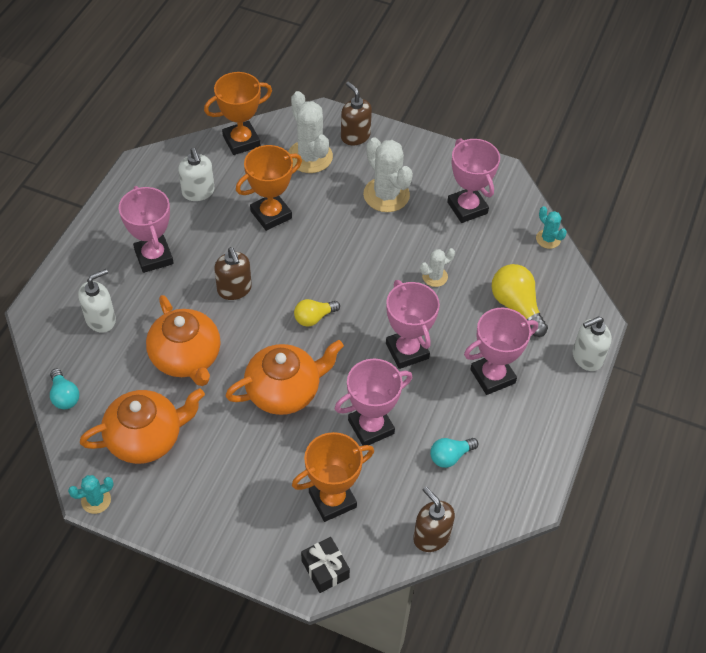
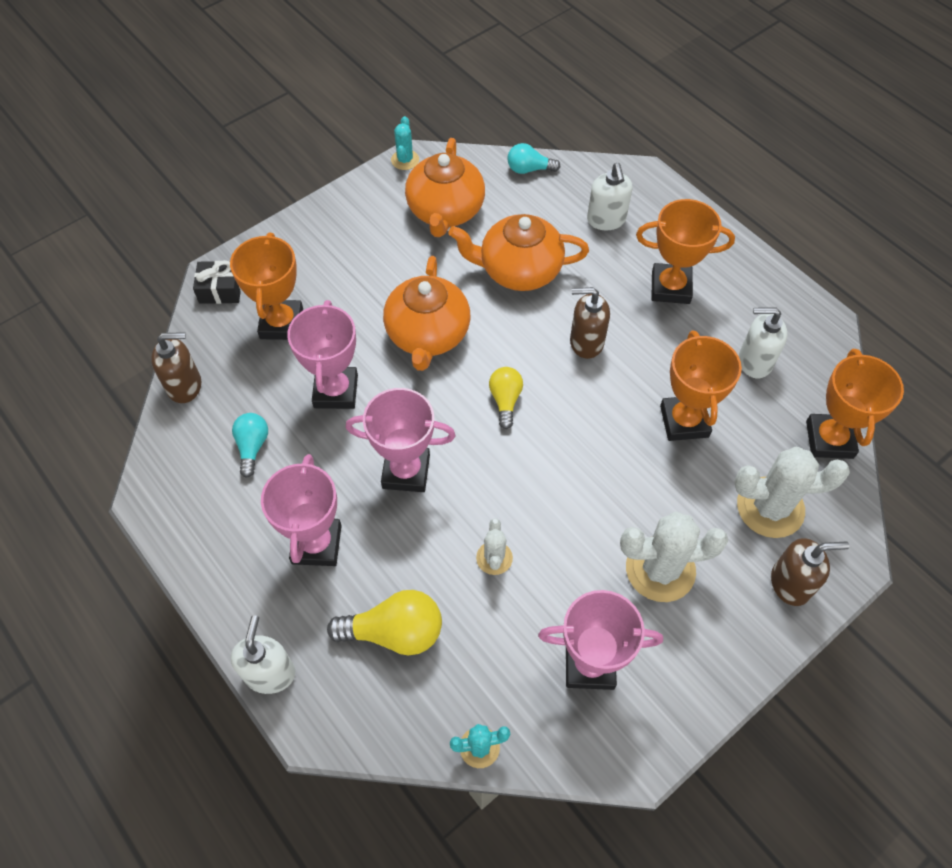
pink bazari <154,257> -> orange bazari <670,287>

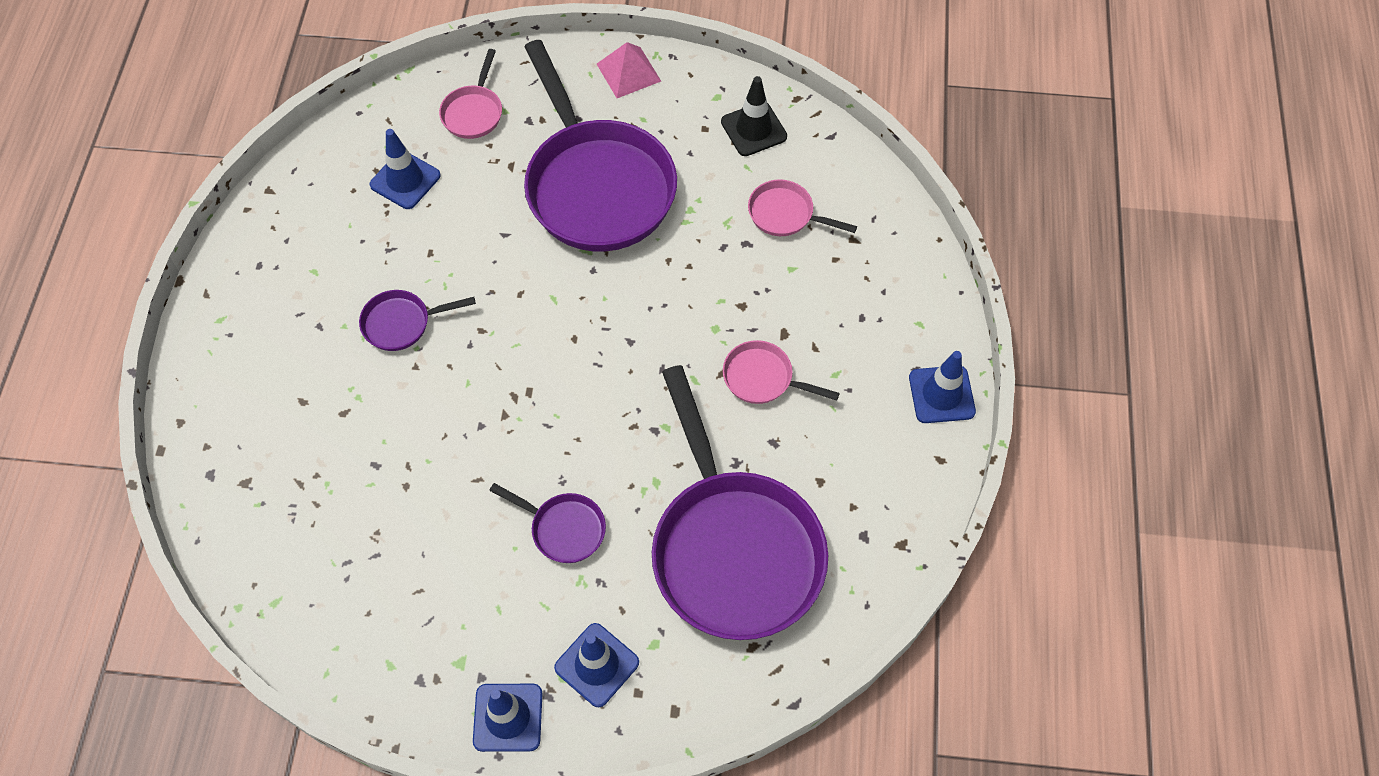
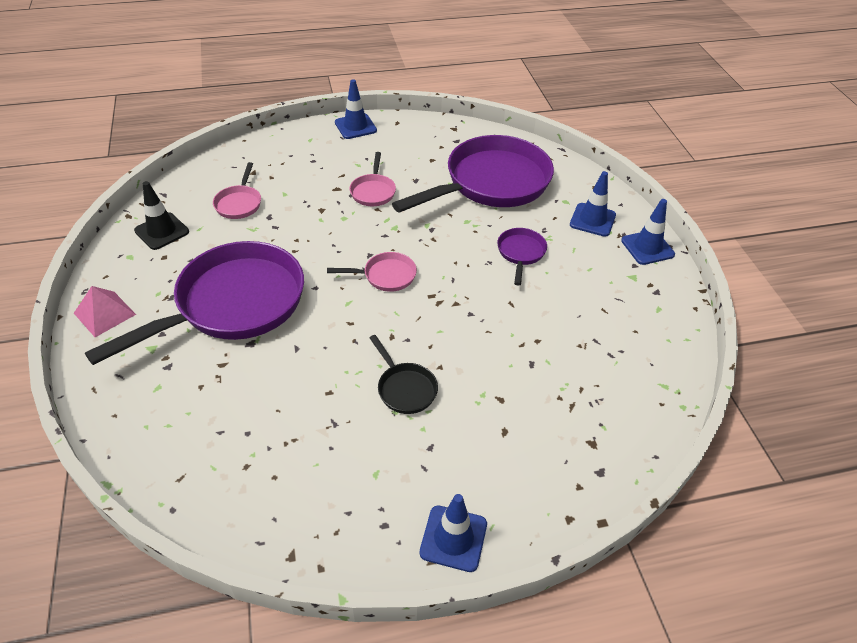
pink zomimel <473,112> -> pink zomimel <386,276>, shifted
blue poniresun <405,180> -> blue poniresun <453,538>, shifted
purple zomimel <401,323> -> black zomimel <405,388>

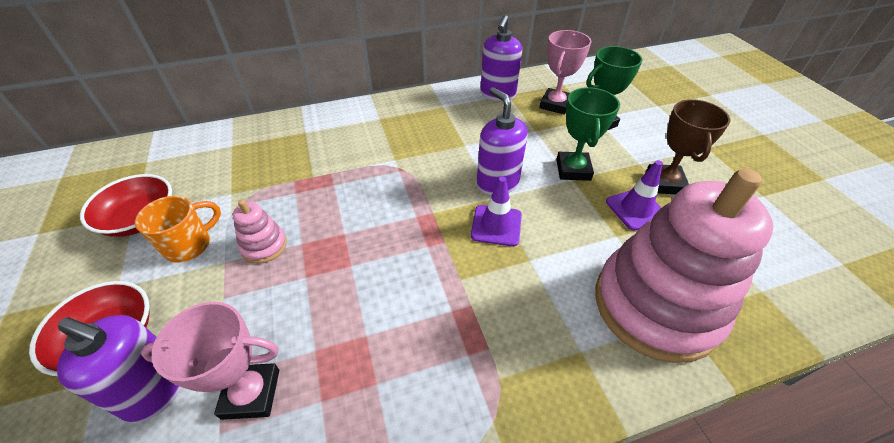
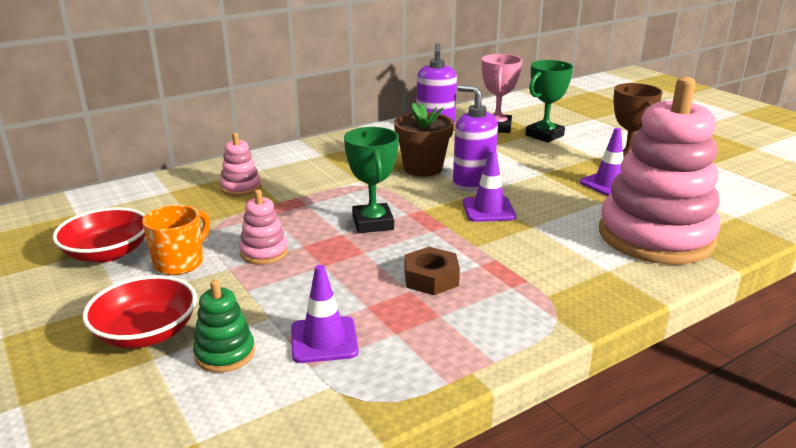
green bazari <573,170> -> green bazari <373,223>, shifted
pink bazari <251,393> -> purple poniresun <324,340>
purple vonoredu <156,390> -> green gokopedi <225,353>
none -> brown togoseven <423,168>
none -> pink gokopedi <241,187>
none -> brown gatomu <431,278>

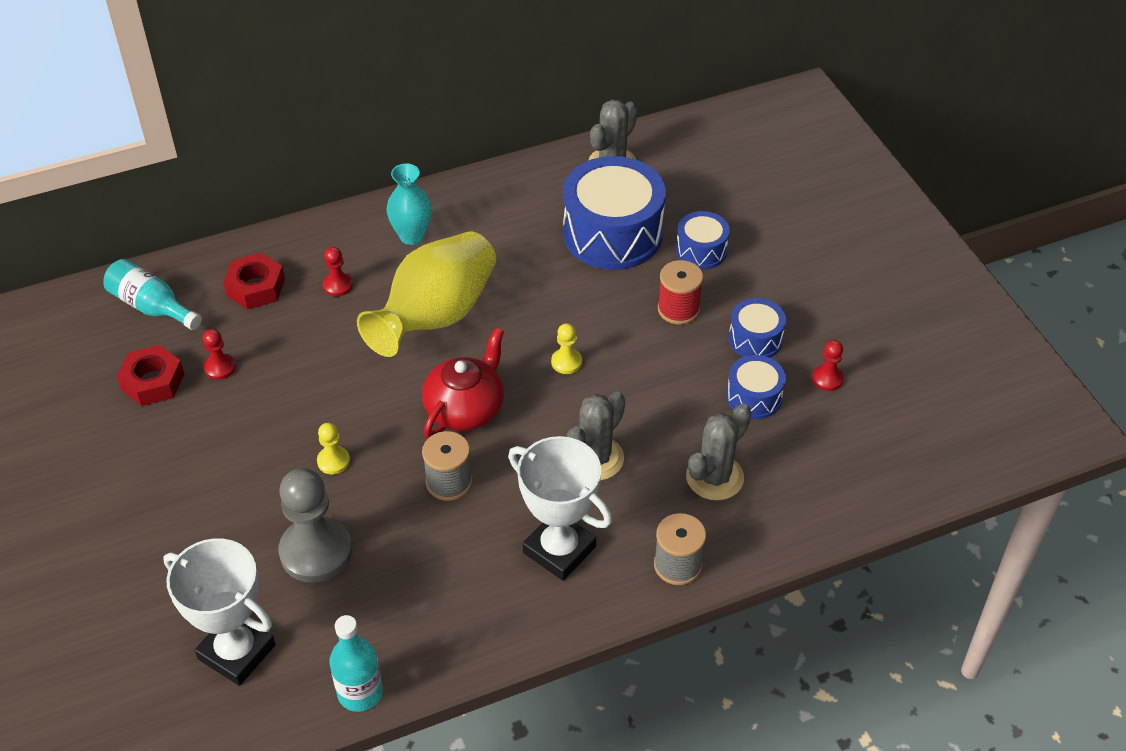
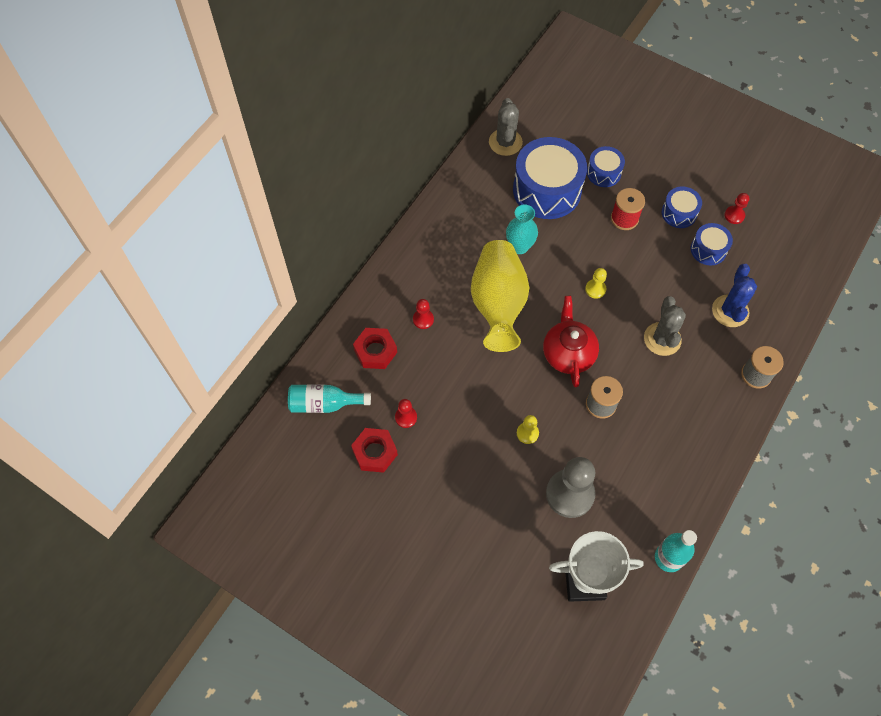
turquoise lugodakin <412,236> -> turquoise lugodakin <519,246>, shifted
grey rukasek <714,477> -> blue rukasek <730,311>
white bazari <559,550> -> none

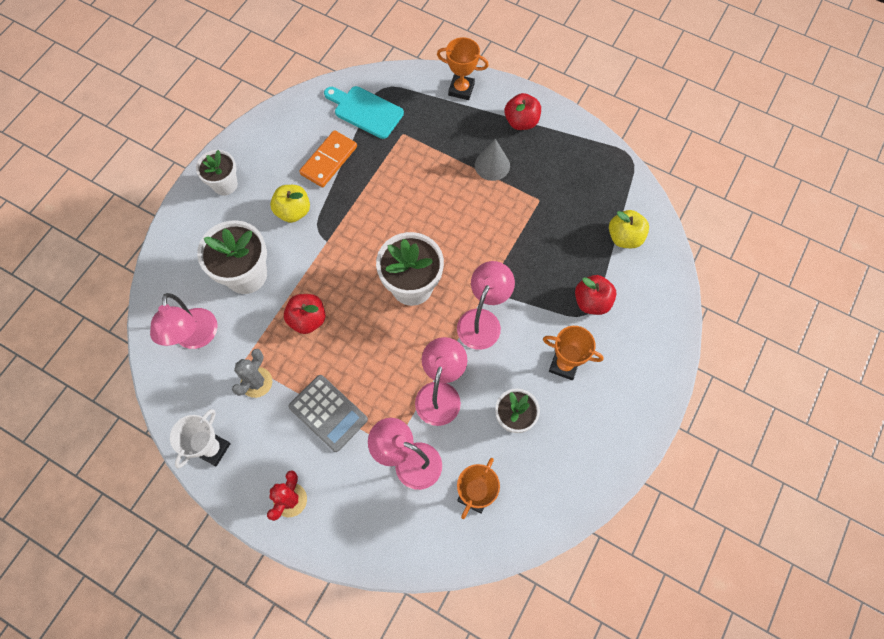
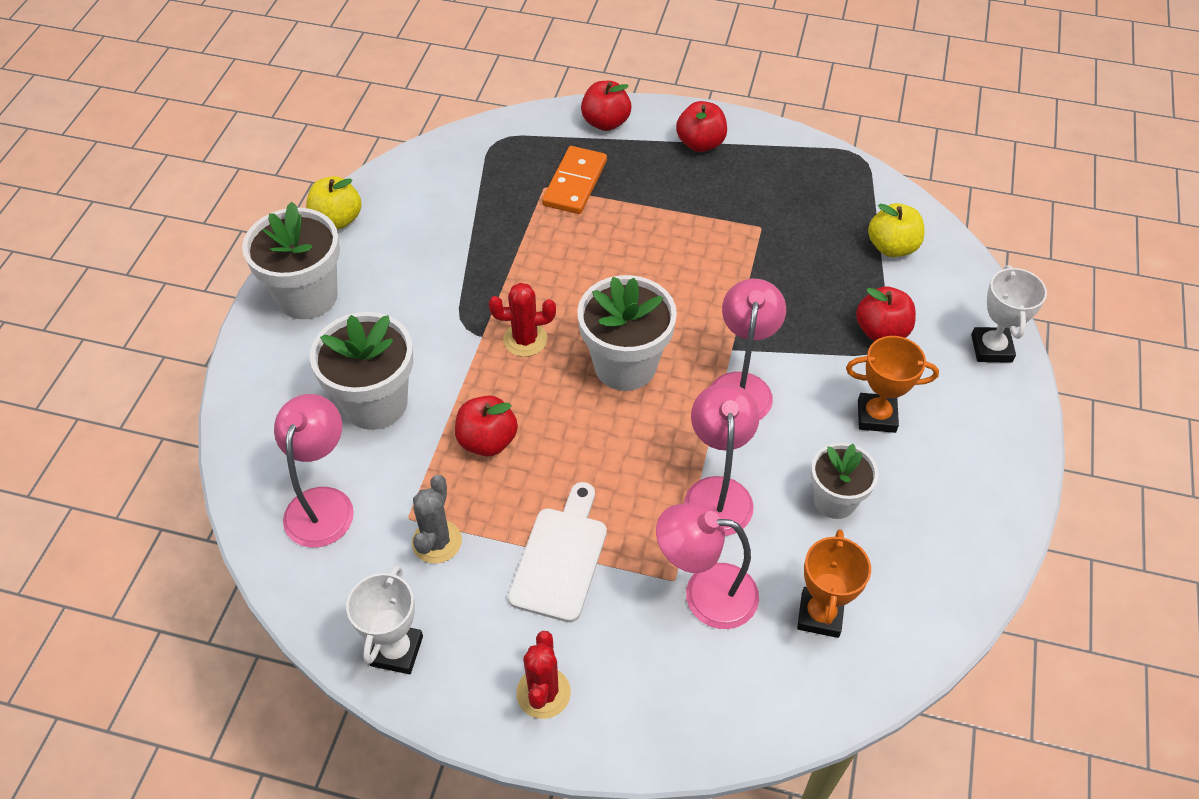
orange bazari <461,89> -> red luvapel <605,122>
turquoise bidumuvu <365,111> -> none
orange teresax <329,160> -> orange teresax <575,183>, shifted
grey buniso <492,165> -> none
white togoseven <225,184> -> white togoseven <307,296>, x1.59
yellow luvapel <293,211> -> yellow luvapel <337,220>, shifted
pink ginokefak <196,338> -> pink ginokefak <323,503>, 150 degrees counterclockwise
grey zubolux <328,413> -> white bidumuvu <561,557>
none -> white bazari <991,348>
none -> red rukasek <525,340>

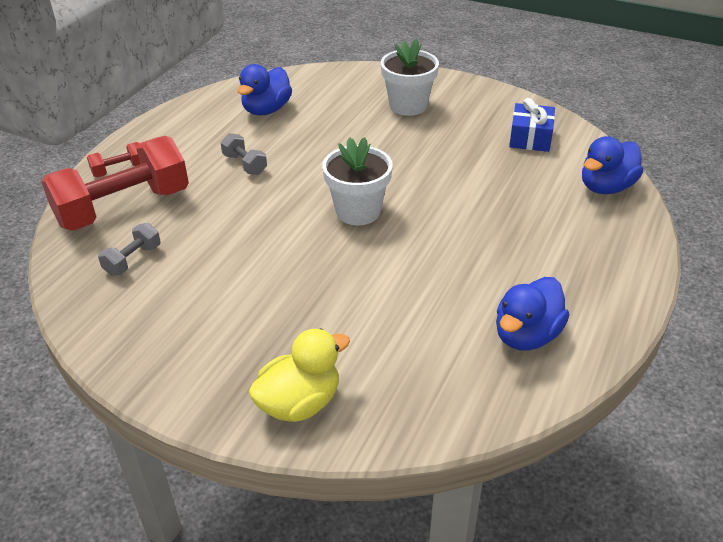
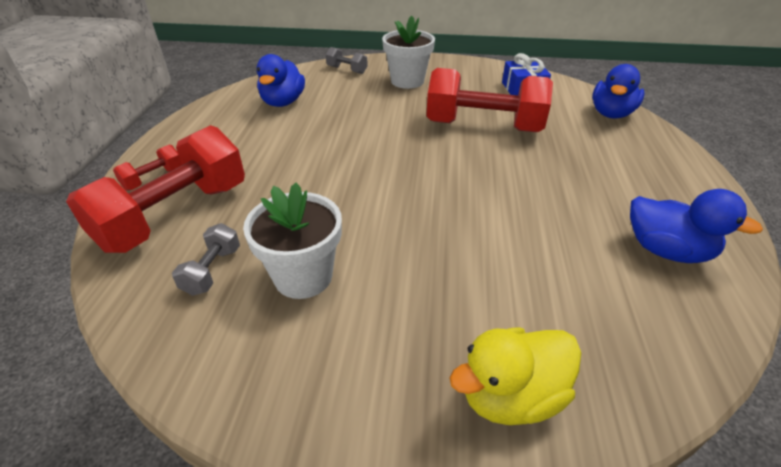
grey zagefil <245,164> -> grey zagefil <347,70>, shifted
white togoseven <358,211> -> white togoseven <303,276>, shifted
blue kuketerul <526,335> -> blue kuketerul <666,250>, 75 degrees counterclockwise
yellow kuketerul <299,403> -> yellow kuketerul <510,395>, 150 degrees counterclockwise
none -> red zagefil <483,127>

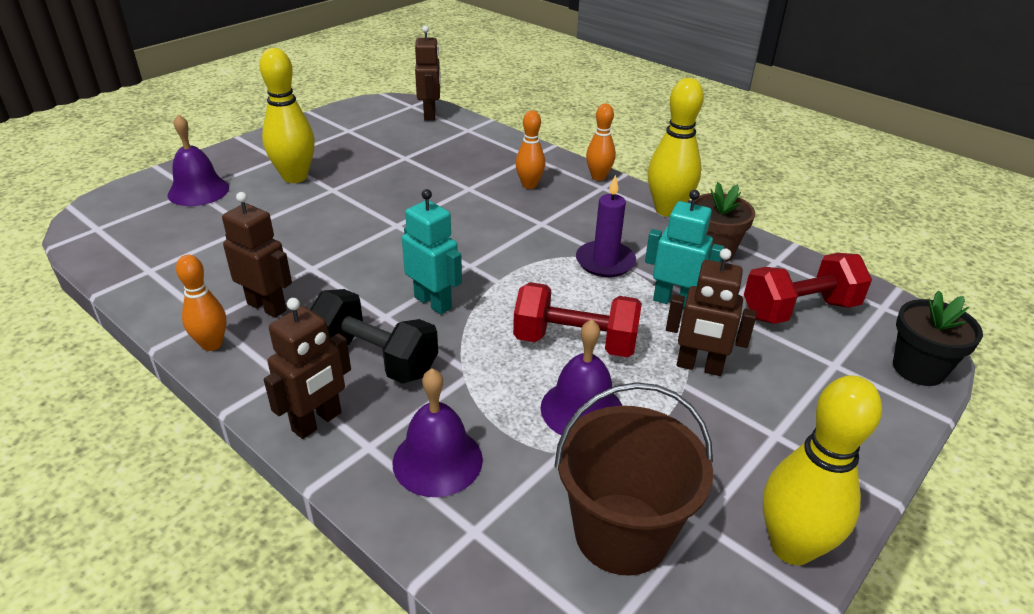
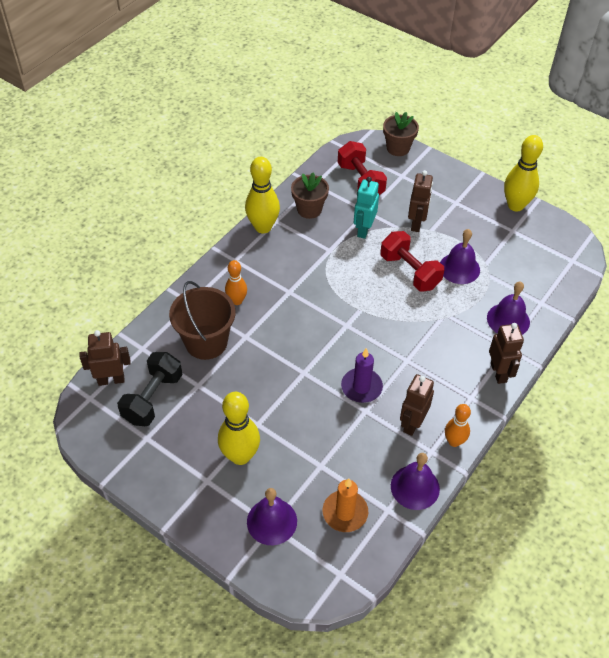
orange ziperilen <598,177> -> none
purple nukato <605,262> -> purple nukato <361,387>, shifted
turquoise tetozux <433,302> -> none
red zagefil <575,342> -> red zagefil <410,271>, 45 degrees counterclockwise
black zagefil <375,358> -> black zagefil <153,398>, shifted
black togoseven <918,369> -> brown togoseven <398,148>
brown tetozux <317,422> -> brown tetozux <499,373>, 45 degrees clockwise
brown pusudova <621,533> -> brown pusudova <206,342>, shifted
none -> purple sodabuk <415,487>
none -> orange nukato <345,512>

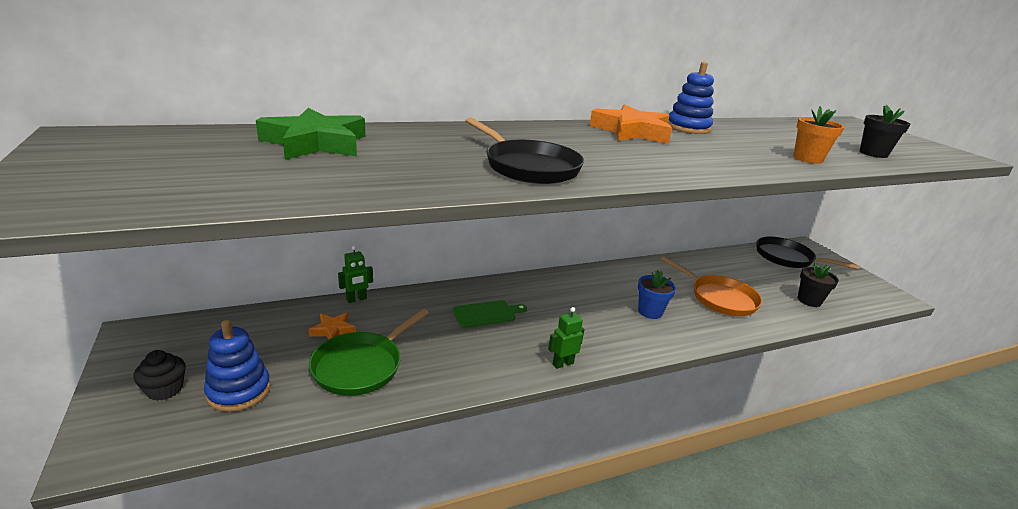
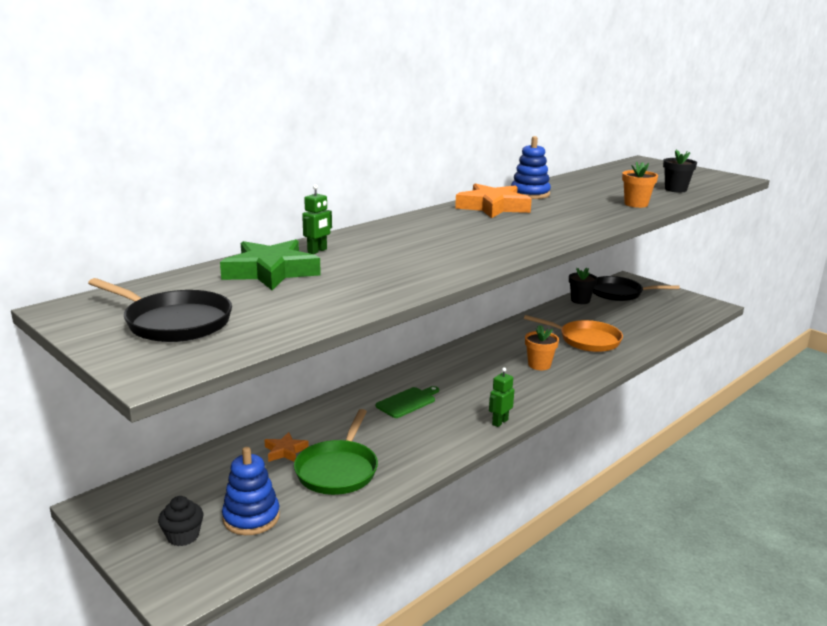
black zomimel <528,167> -> black zomimel <174,322>, shifted
green tetozux <356,299> -> green tetozux <317,251>, shifted
black togoseven <809,301> -> black togoseven <580,300>, shifted
blue togoseven <650,312> -> orange togoseven <539,365>

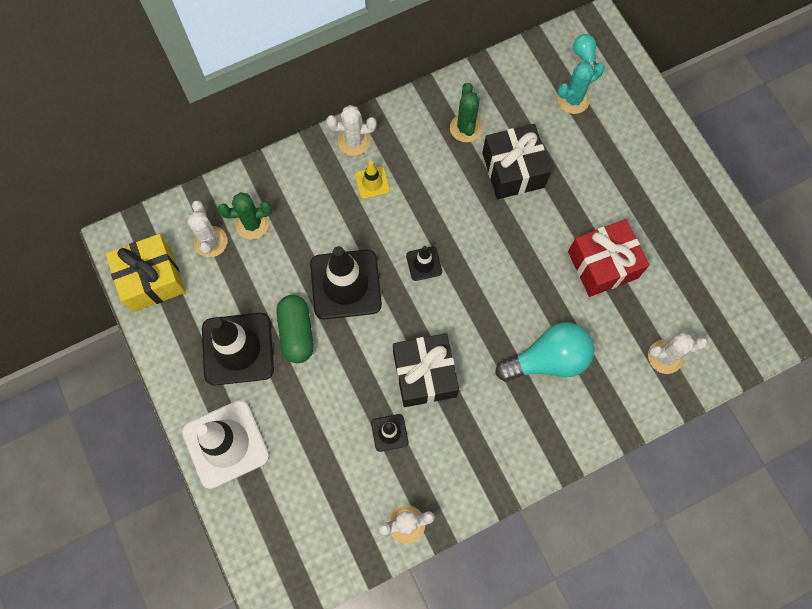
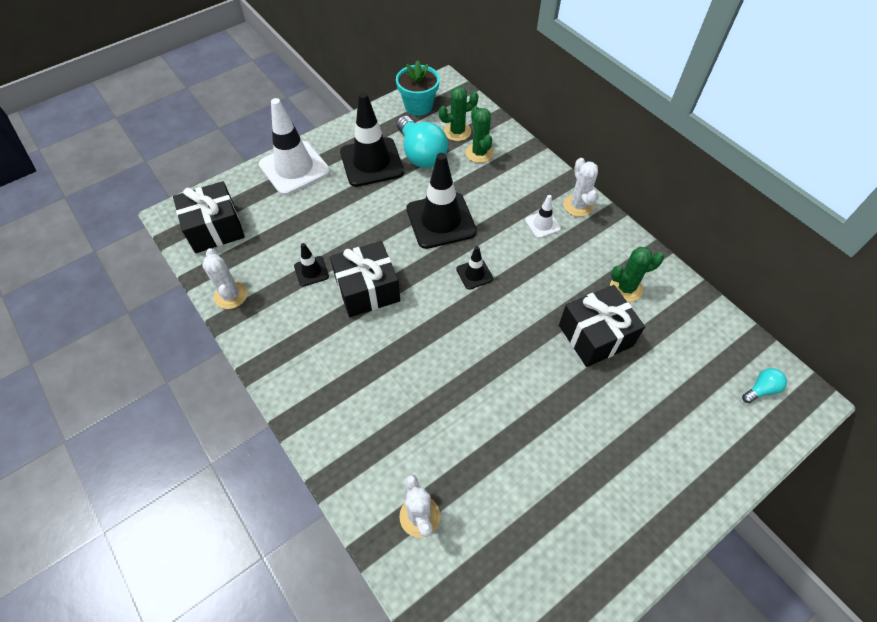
turquoise rukasek <573,100> -> none
yellow poniresun <372,182> -> white poniresun <542,224>
white rukasek <210,242> -> green rukasek <457,132>
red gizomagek <602,264> -> none
yellow gizomagek <152,279> -> turquoise togoseven <418,106>
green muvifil <297,332> -> none
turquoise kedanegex <548,359> -> turquoise kedanegex <421,154>, shifted
none -> black gizomagek <215,228>

